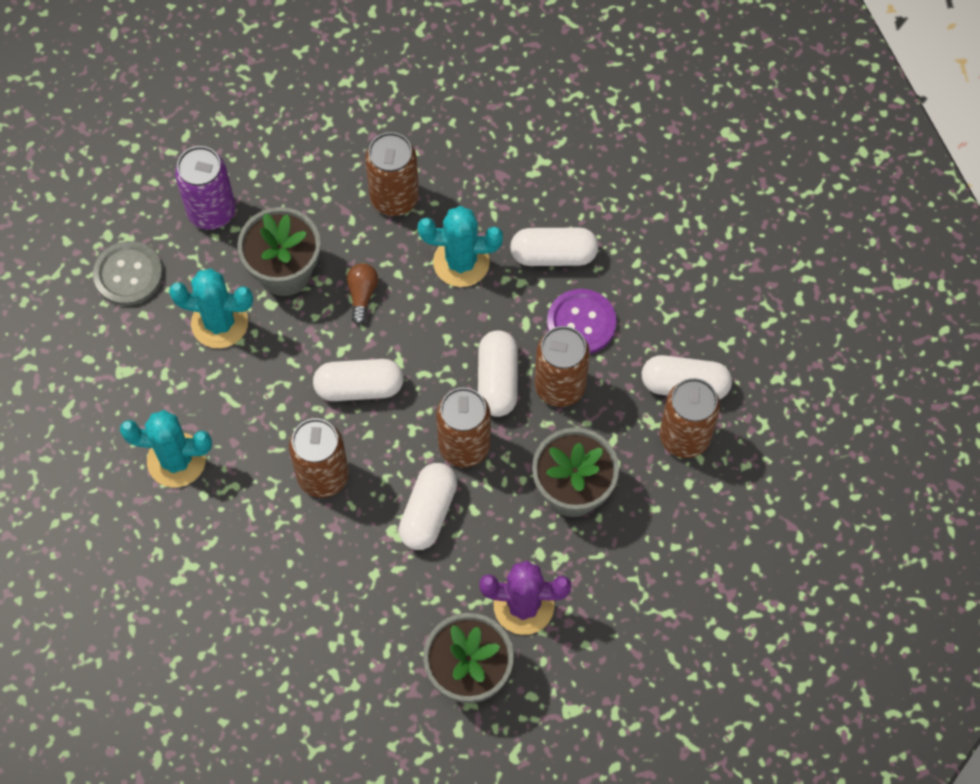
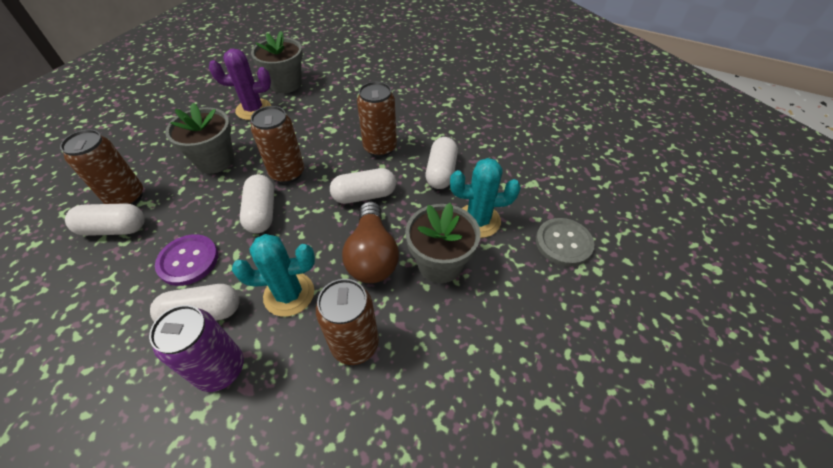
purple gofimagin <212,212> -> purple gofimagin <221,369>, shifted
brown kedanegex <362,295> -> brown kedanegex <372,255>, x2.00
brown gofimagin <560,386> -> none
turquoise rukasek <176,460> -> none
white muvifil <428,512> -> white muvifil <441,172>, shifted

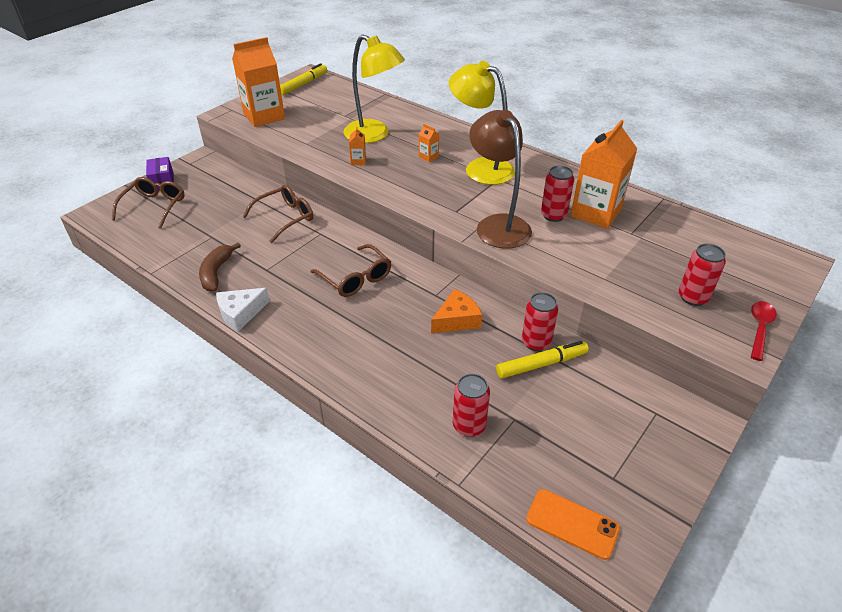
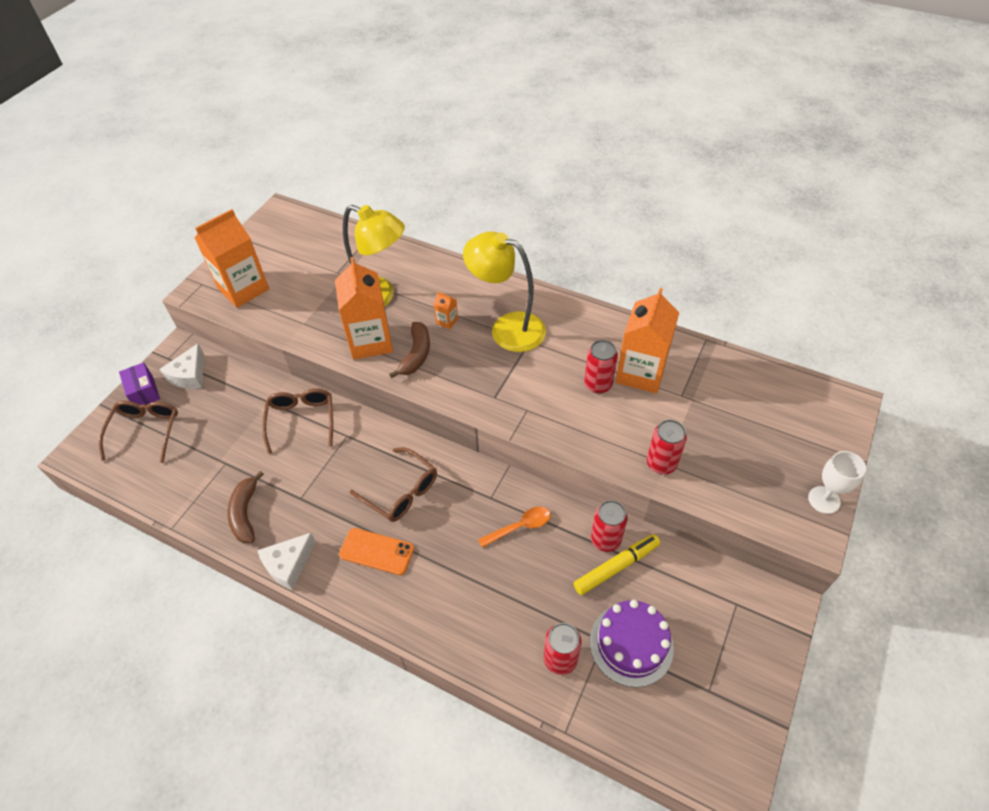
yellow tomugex <303,84> -> none
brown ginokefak <497,225> -> none
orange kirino <358,161> -> orange kirino <370,341>, x2.45
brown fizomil <285,218> -> brown fizomil <301,420>, 45 degrees counterclockwise
red gofimagin <693,297> -> red gofimagin <661,464>, shifted
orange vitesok <457,320> -> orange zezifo <520,527>
red zezifo <759,328> -> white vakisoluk <824,500>
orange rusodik <572,524> -> orange rusodik <376,551>, shifted
none -> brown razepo <416,354>
none -> white vitesok <189,375>
none -> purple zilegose <631,644>

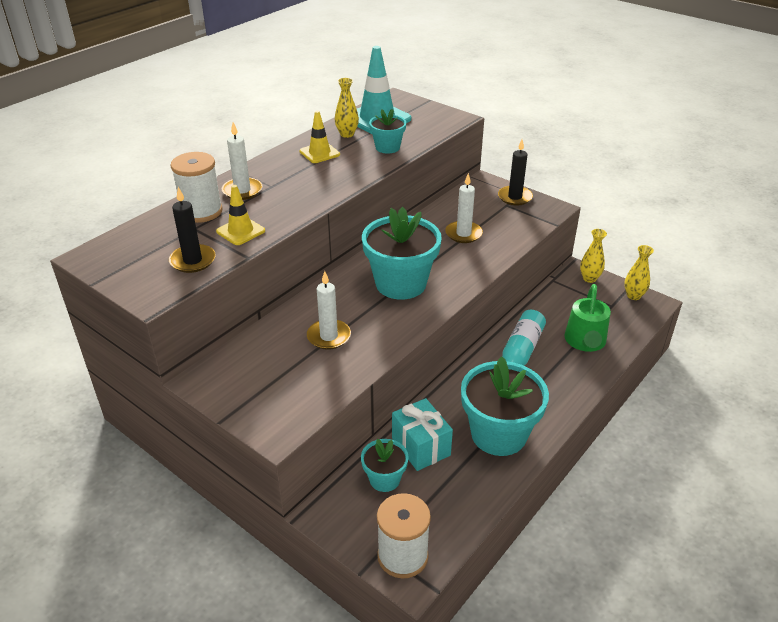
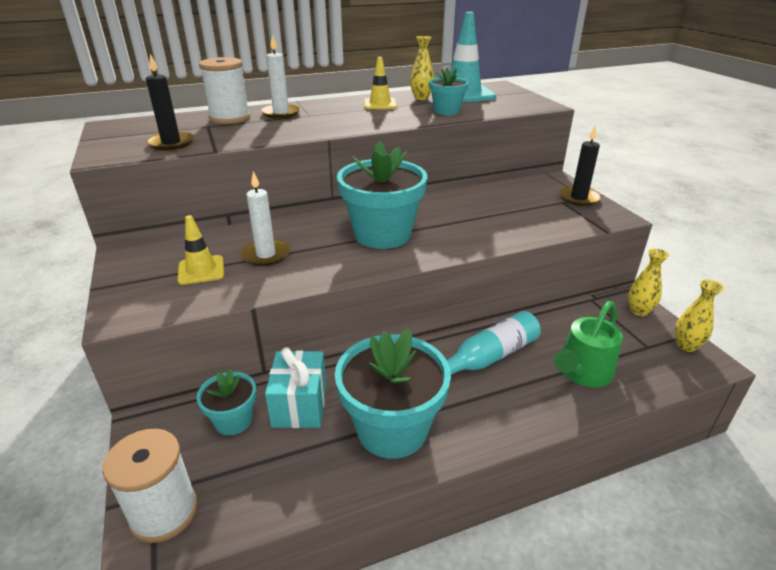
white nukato <463,234> -> none
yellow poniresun <240,231> -> yellow poniresun <201,270>, shifted

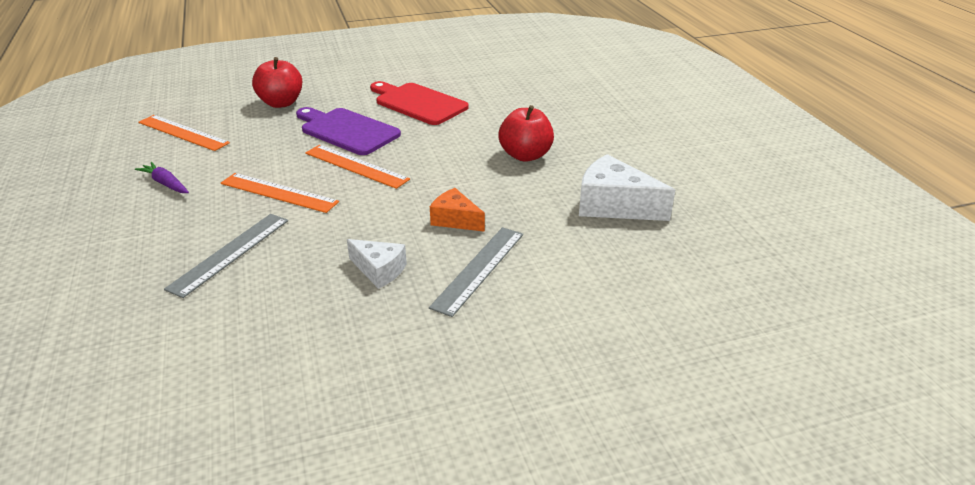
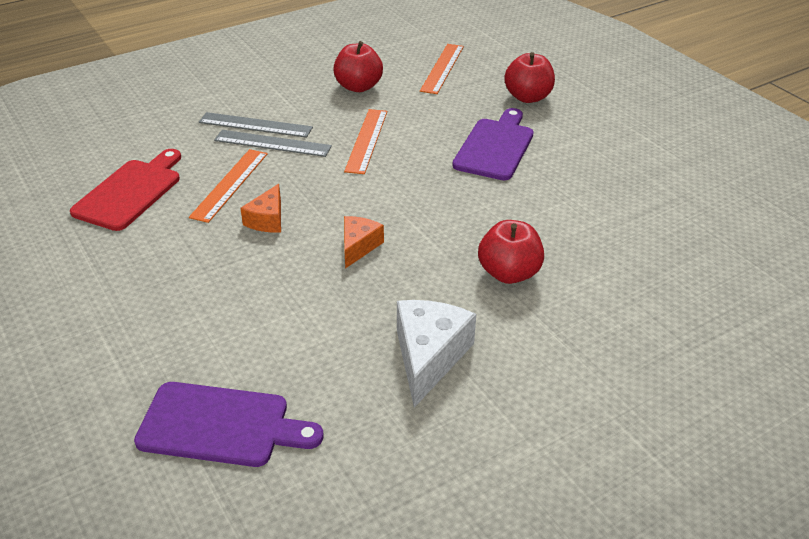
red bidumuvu <418,103> -> red bidumuvu <130,192>, shifted
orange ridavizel <356,166> -> orange ridavizel <229,184>, shifted
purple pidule <165,183> -> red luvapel <358,87>
grey ridavizel <478,269> -> grey ridavizel <255,125>, shifted
white vitesok <379,270> -> orange vitesok <267,220>
none -> purple bidumuvu <221,425>

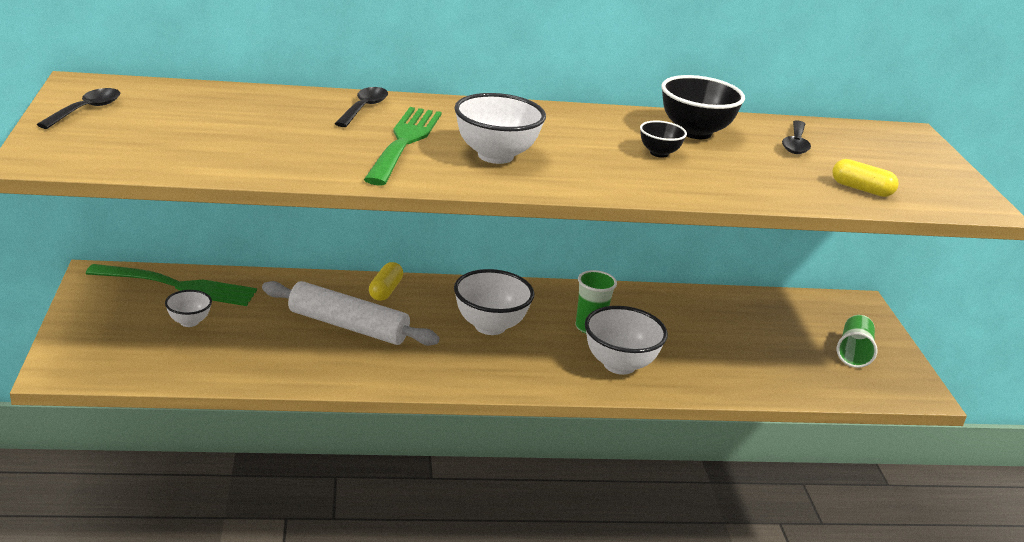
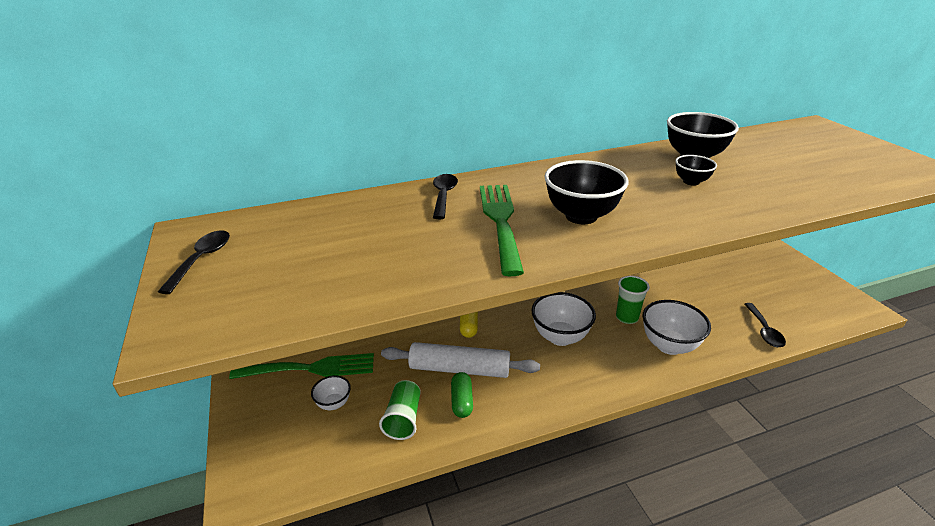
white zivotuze <495,156> -> black zivotuze <581,216>
black zezifo <795,144> -> black zezifo <764,331>, shifted
yellow muvifil <861,189> -> none
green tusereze <853,353> -> green tusereze <403,418>, shifted
none -> green muvifil <462,401>

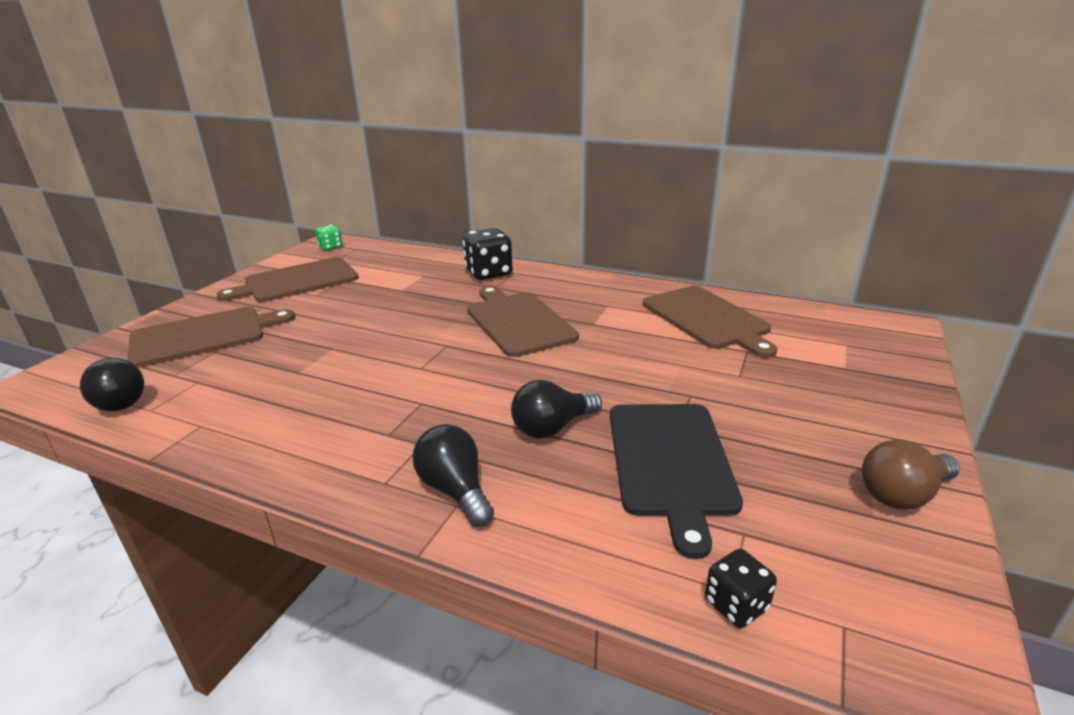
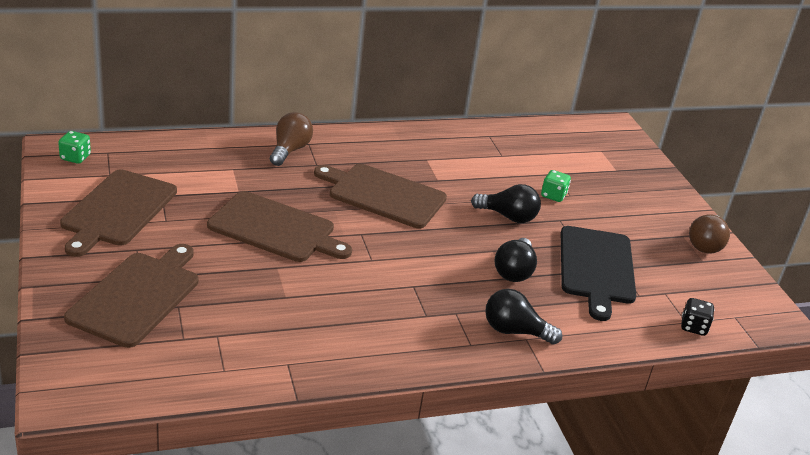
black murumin <488,273> -> brown kedanegex <289,150>
brown bidumuvu <707,319> -> brown bidumuvu <275,229>, shifted
black kedanegex <122,400> -> black kedanegex <508,216>, shifted
black bidumuvu <670,462> -> black bidumuvu <596,268>, 45 degrees clockwise
none -> green murumin <553,195>

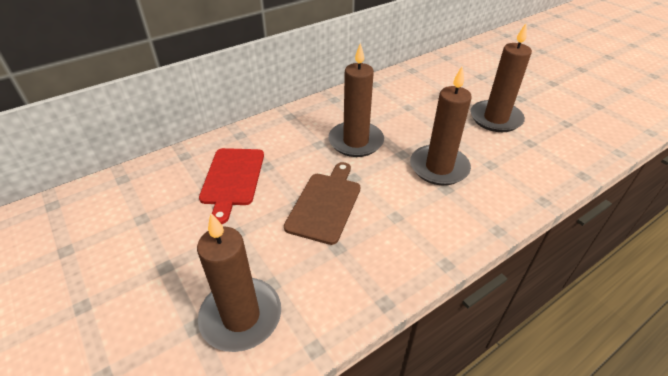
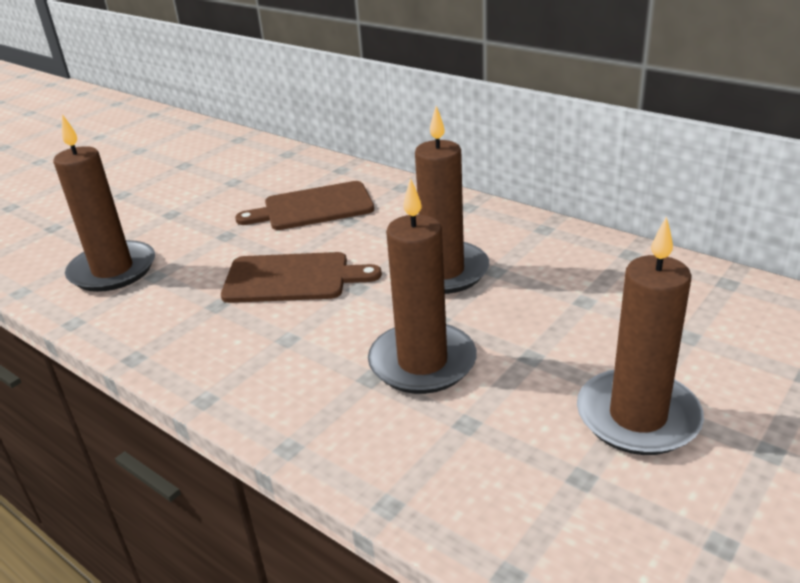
red bidumuvu <232,179> -> brown bidumuvu <313,207>

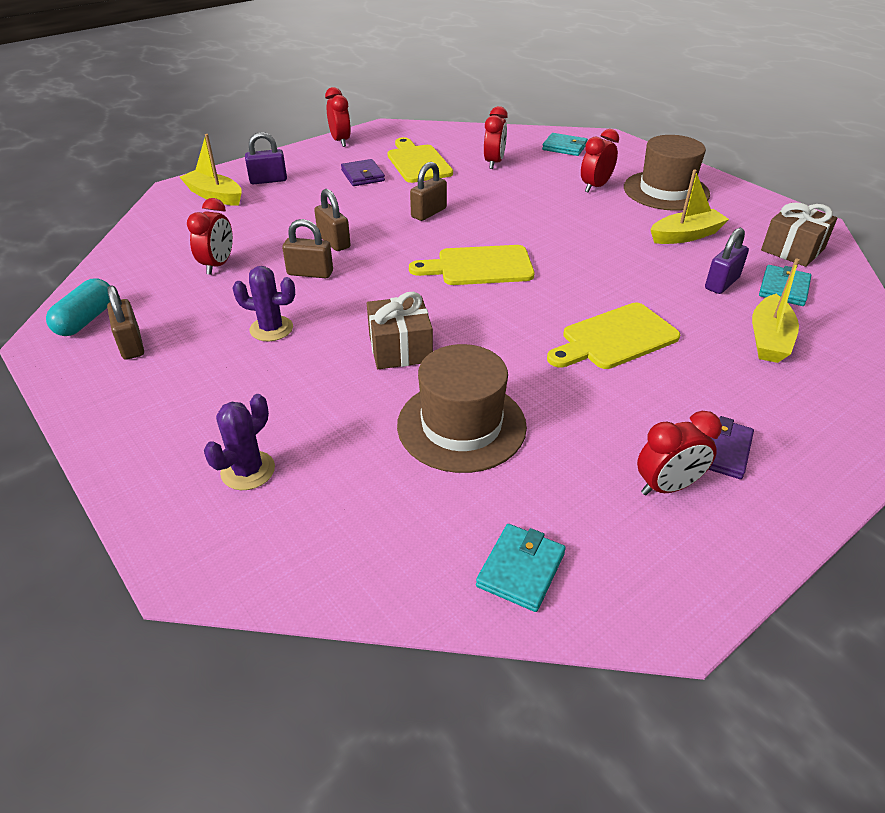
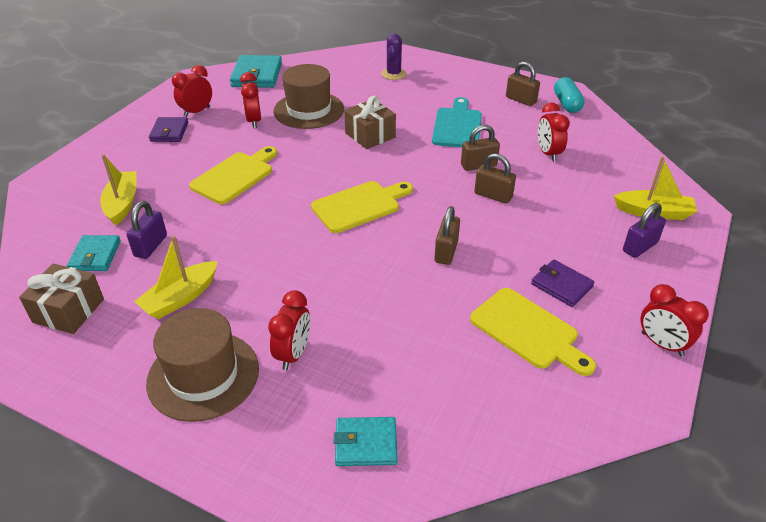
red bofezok <494,163> -> red bofezok <254,121>, shifted
purple rukasek <271,329> -> turquoise bidumuvu <457,126>
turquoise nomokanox <520,569> -> turquoise nomokanox <257,75>, x1.60

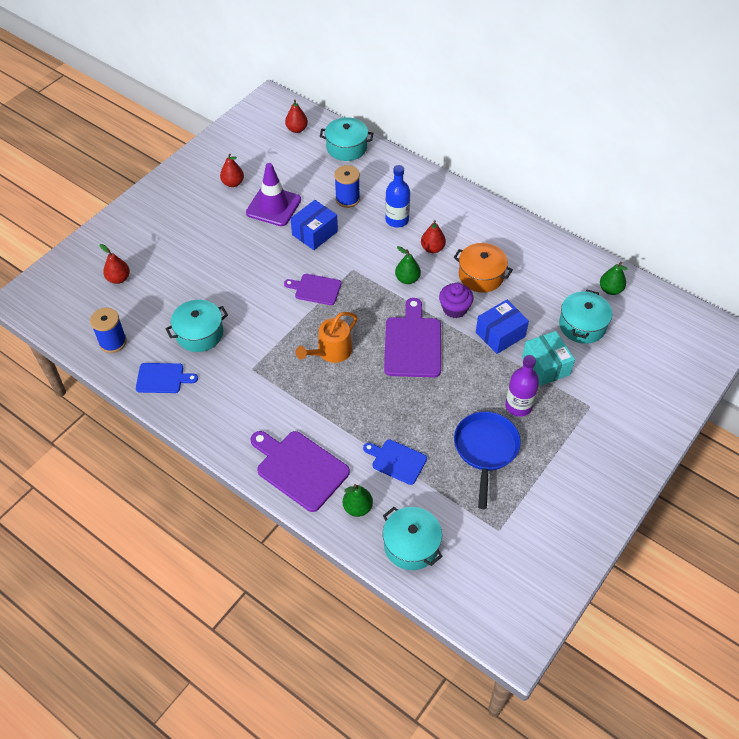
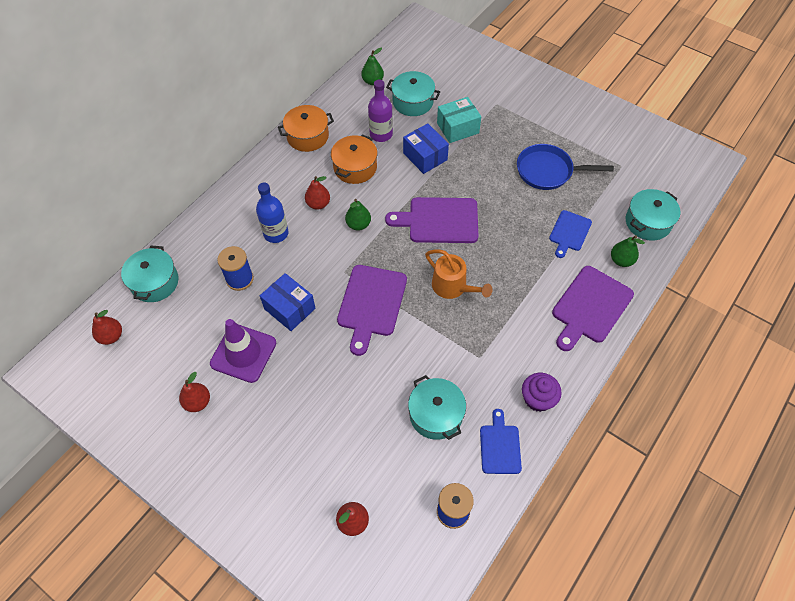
purple bidumuvu <315,289> -> purple bidumuvu <371,304>, x1.66
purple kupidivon <454,309> -> purple kupidivon <538,399>, shifted
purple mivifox <518,406> -> purple mivifox <381,134>, shifted
none -> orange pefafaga <307,136>

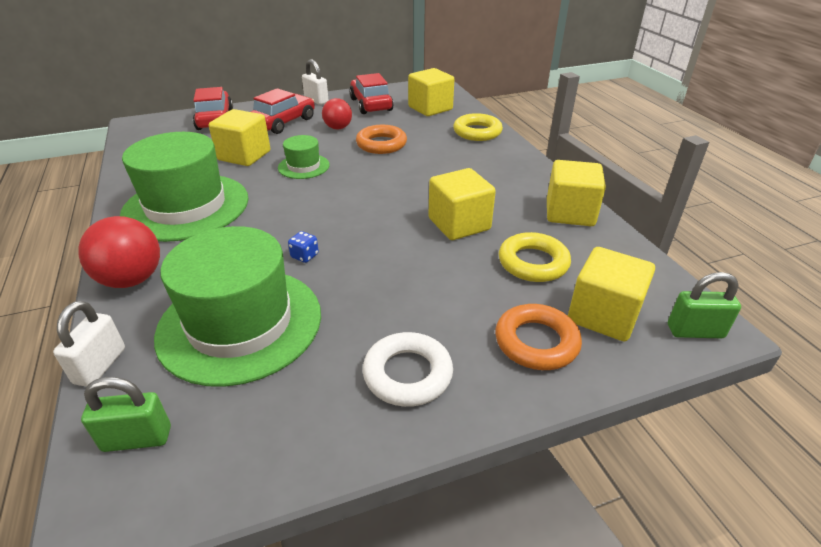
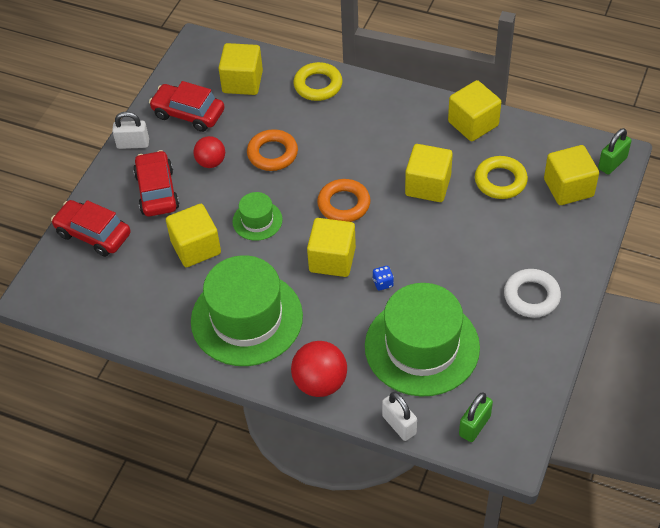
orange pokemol <536,342> -> orange pokemol <344,204>, shifted
none -> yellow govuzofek <332,259>

